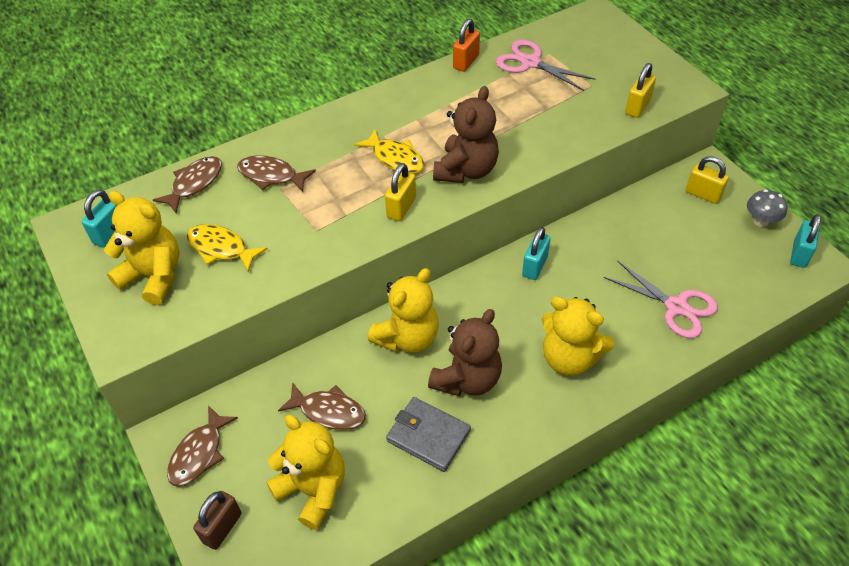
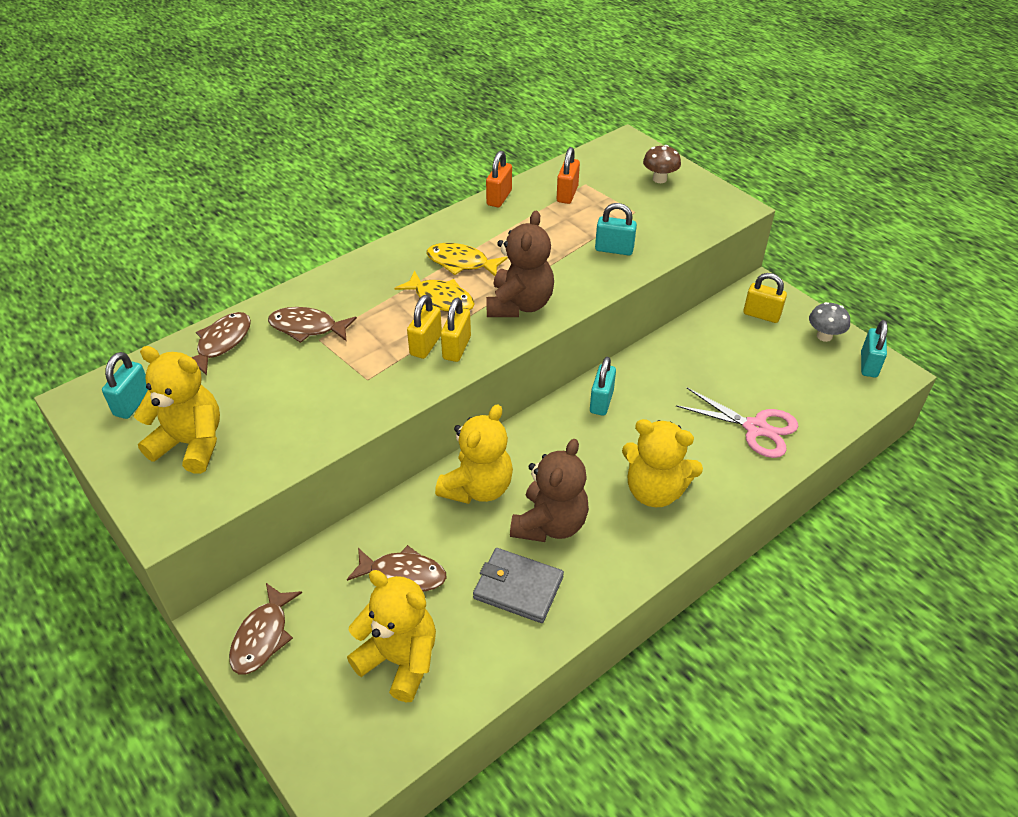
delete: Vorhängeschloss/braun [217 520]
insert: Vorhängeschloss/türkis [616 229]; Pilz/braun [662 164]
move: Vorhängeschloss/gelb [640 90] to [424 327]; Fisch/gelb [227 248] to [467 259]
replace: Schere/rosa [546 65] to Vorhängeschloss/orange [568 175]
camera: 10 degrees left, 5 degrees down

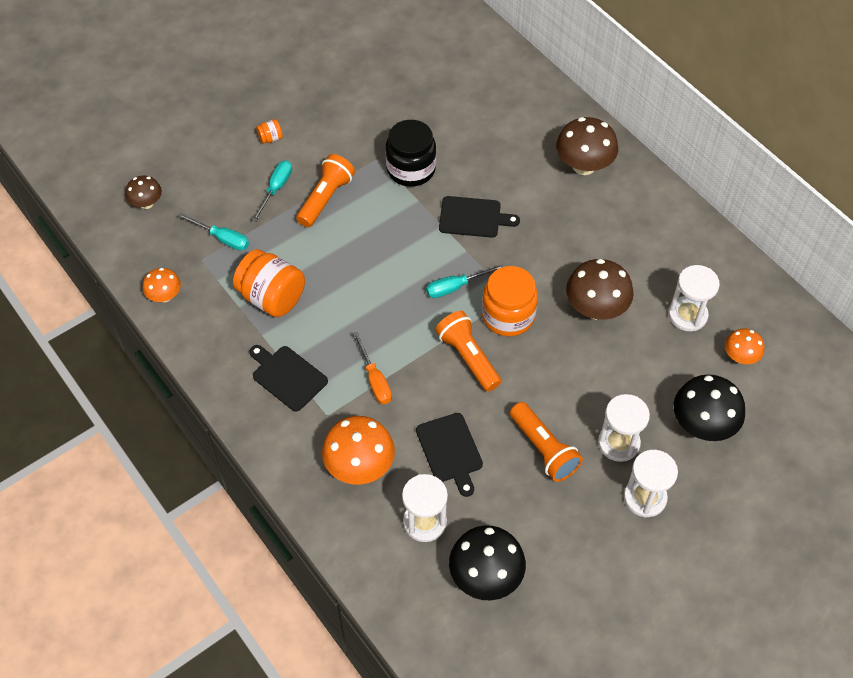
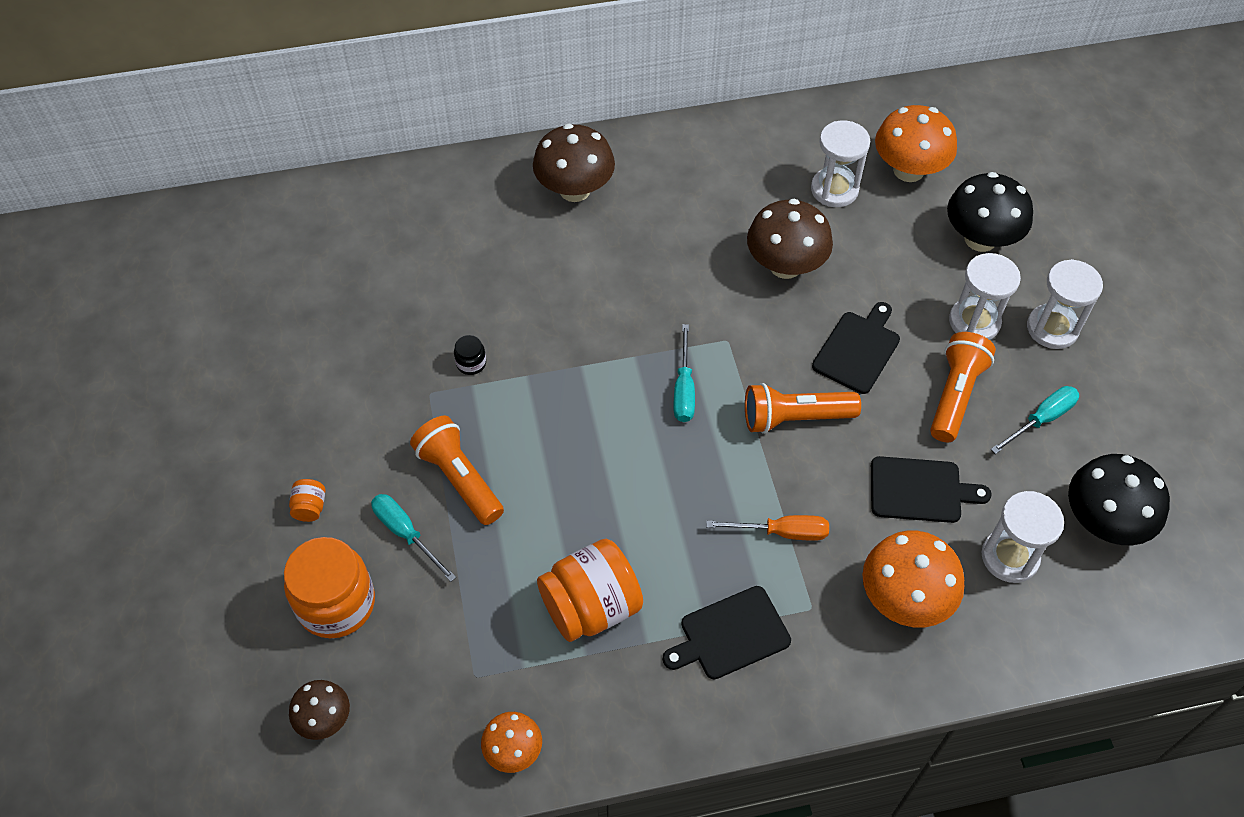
move: Einmachglas/orange [510 301] to [329 587]; Schneidebrett/schwarz [479 217] to [856 348]; Schraubenzieher/türkis [213 231] to [1035 420]
rotate: Taschenlampe/orange [546 442] = [963 387] 60 degrees counterclockwise
resize: Einmachglas/schwarz [411 153] = [470 355] x0.43; Pilz/orange [744 346] = [916 143] x1.74
camera: 65 degrees left, 0 degrees up

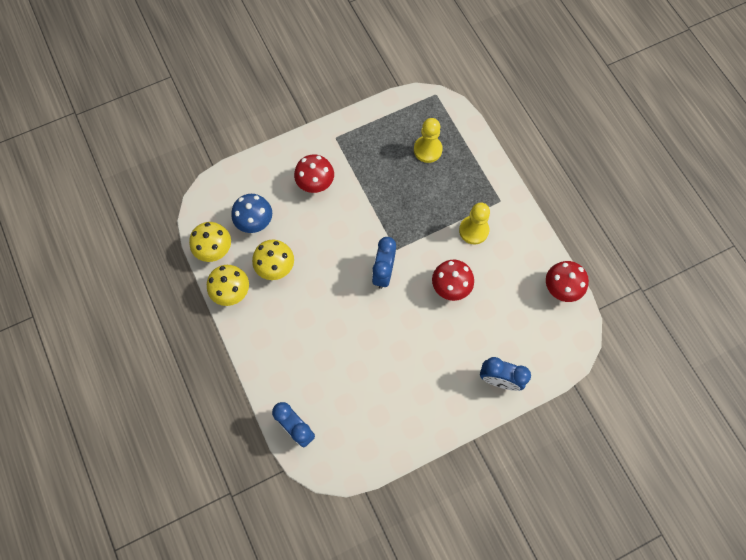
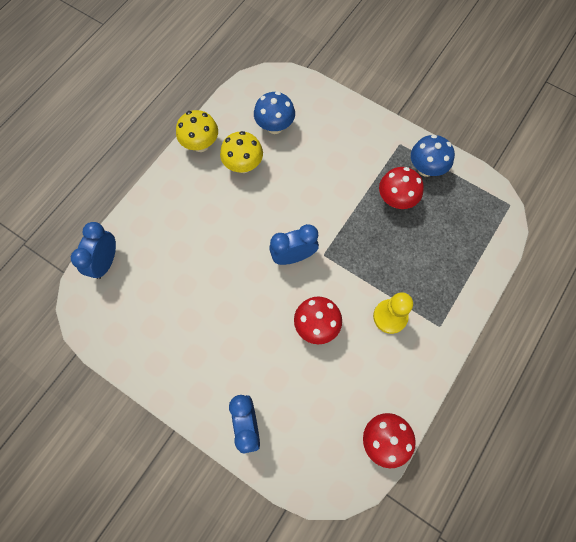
delete: Pilz/gelb [210 242]; Bauer/gelb [428 140]
insert: Pilz/blau [433 156]
move: Pilz/rot [314 173] to [401 188]
camera: 60 degrees right, 0 degrees up

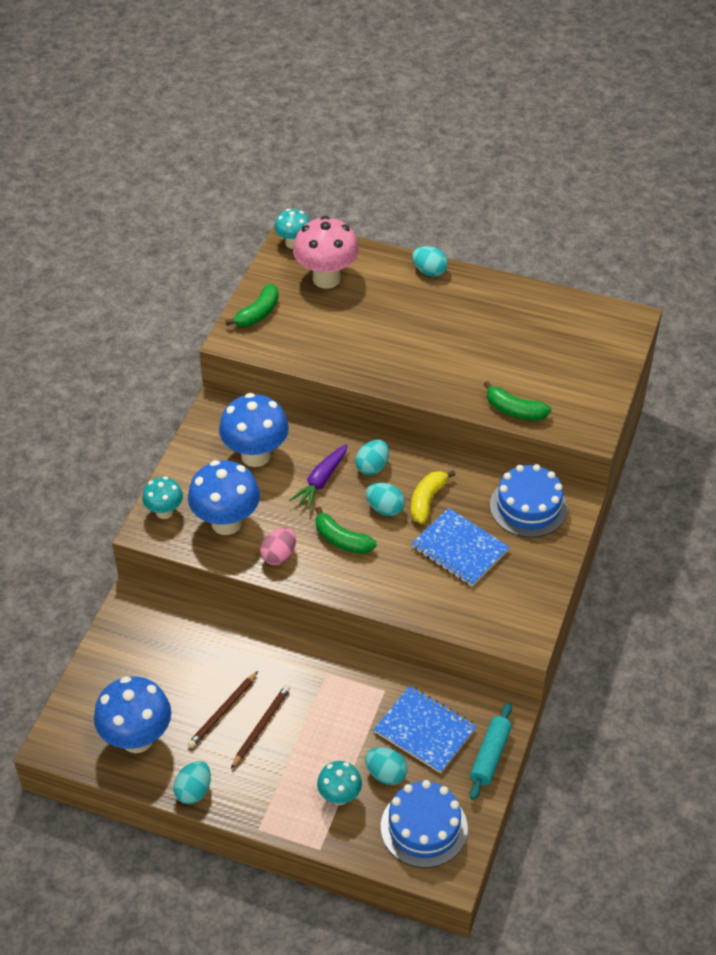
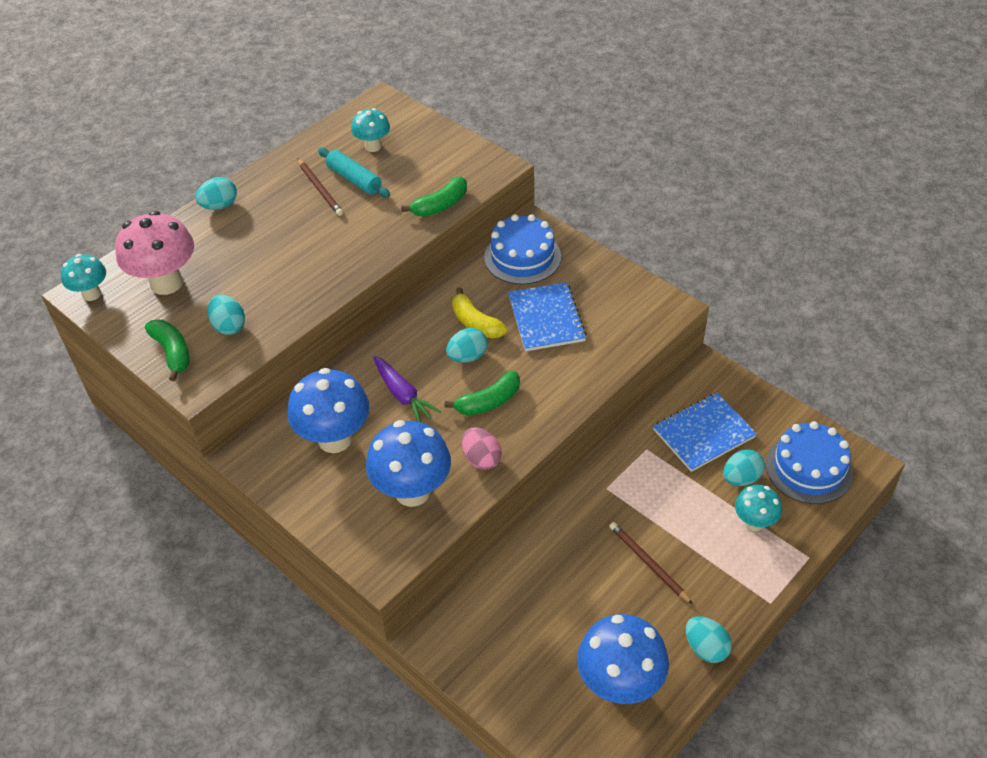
move: Ei/türkis [372 457] to [226 315]; Bleistift/braun [223 709] to [320 187]; Nudelholz/türkis [491 751] to [354 172]; Pilz/türkis [162 498] to [370 130]
rotate: Notizbuch/blau [460 547] = [547 316] 75 degrees counterclockwise
camera: 65 degrees left, 0 degrees up

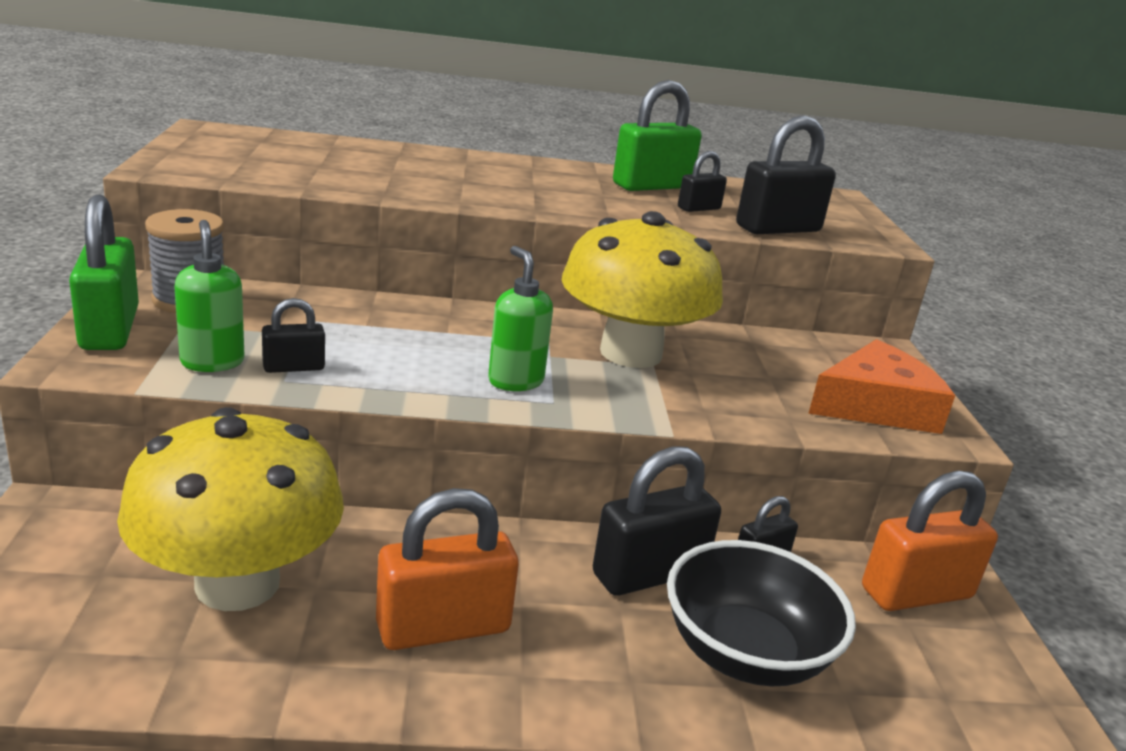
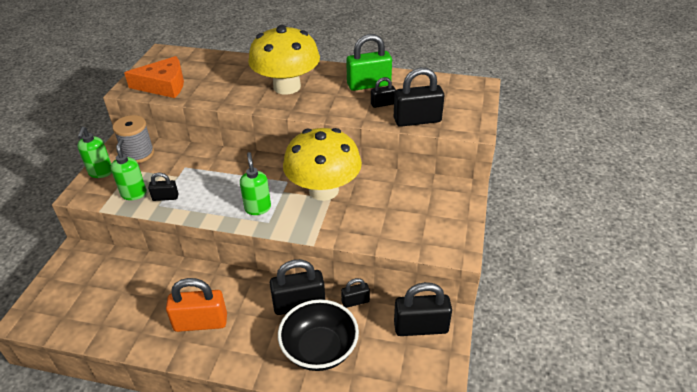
move: Käse/orange [881 386] to [154 77]; Pilz/gelb [230 509] to [284 60]
replace: Vorhängeschloss/grün [104 272] to Seifenspender/grün [94 152]
recolor: Vorhängeschloss/orange [930 541] to Vorhängeschloss/schwarz [423 309]
camera: 20 degrees right, 15 degrees up

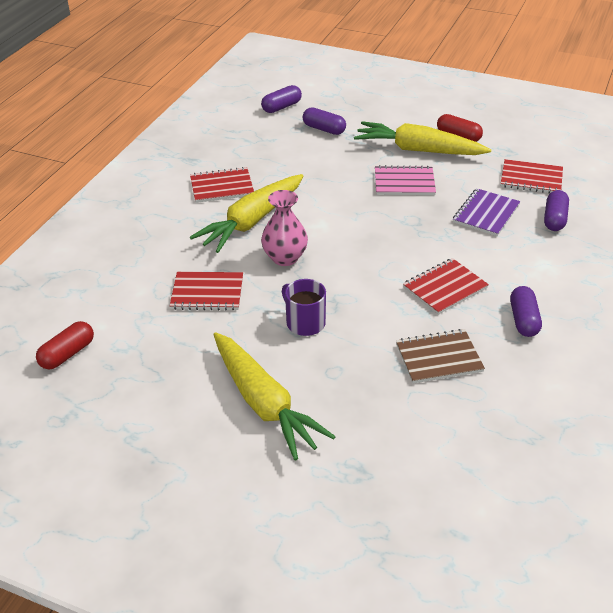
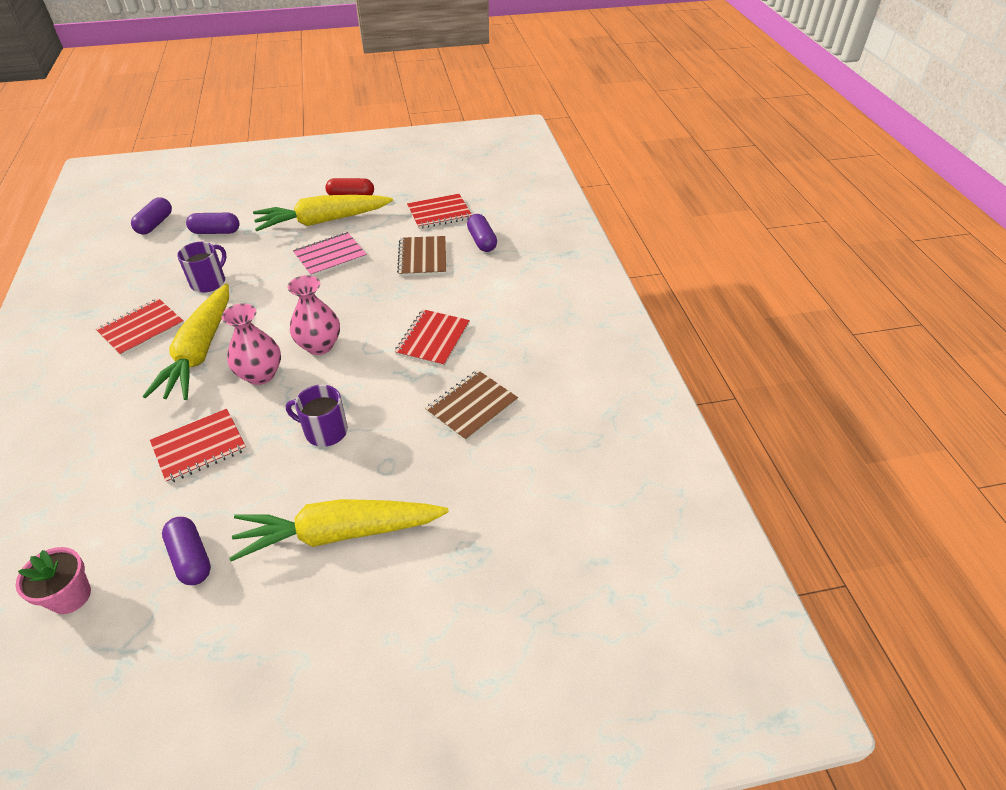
insert: Tasse/lila [202 267]; Vase/rosa [314 315]
move: Kapsel/lila [526 311] to [186 551]
replace: Kapsel/rot [65 345] to Blumentopf/rosa [53 580]
recolor: Notizbuch/lila [486 212] to Notizbuch/braun [421 256]
rotate: Karotte/gelb [274 396] = [339 530] 150 degrees clockwise
camera: 35 degrees left, 5 degrees up

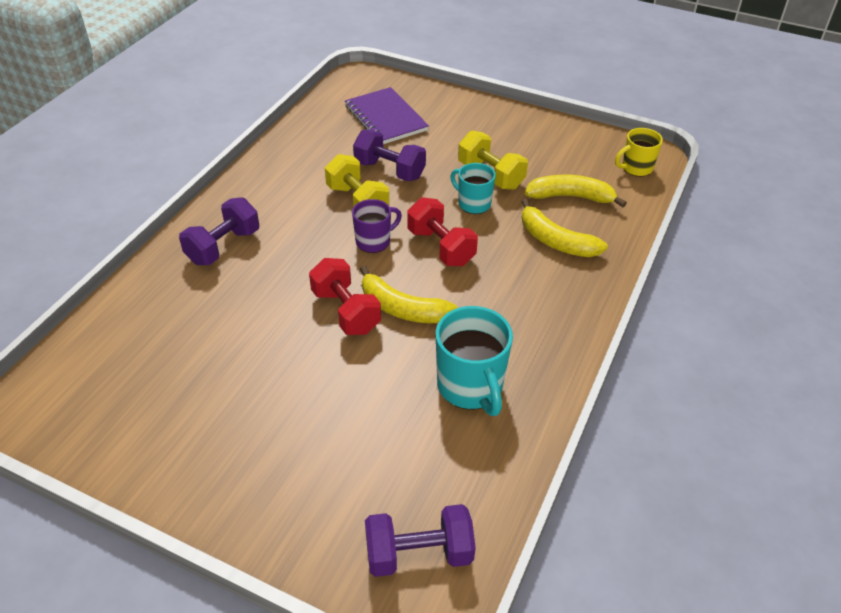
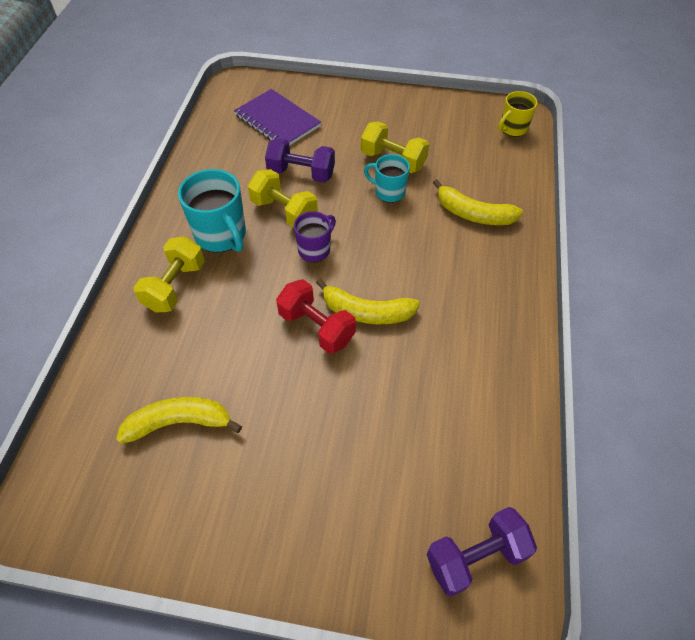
delete: Hantel/rot [442 231]
move: Banane/gelb [576 191] to [179 420]; Tasse/türkis [474 361] to [212 211]
recolor: Hantel/lila [219 231] to Hantel/gelb [169 274]
camera: 15 degrees left, 10 degrees up

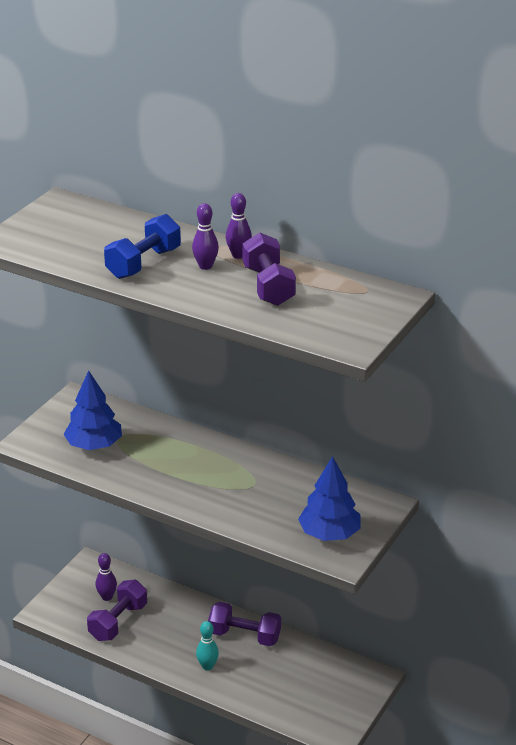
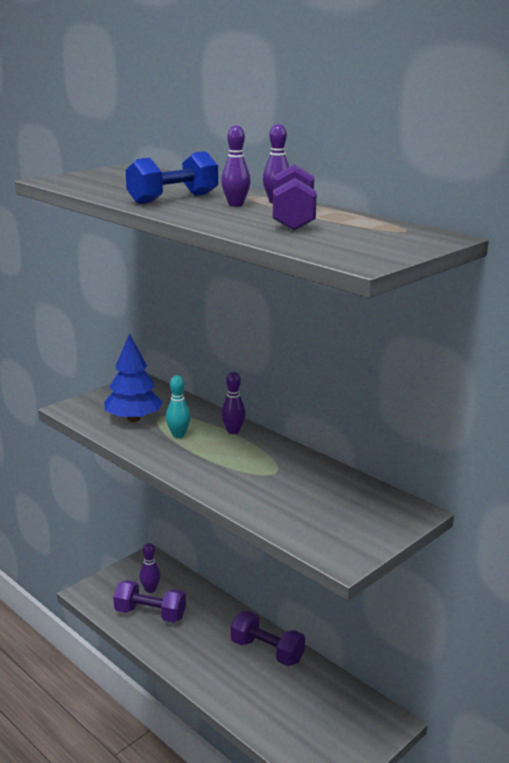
delete: Baum/blau [329 498]
insert: Bowlingkegel/lila [233 403]
move: Bowlingkegel/türkis [207 645] to [178 406]
rotate: Hantel/lila [117 610] = [149 601] 60 degrees clockwise
camera: 15 degrees right, 10 degrees down

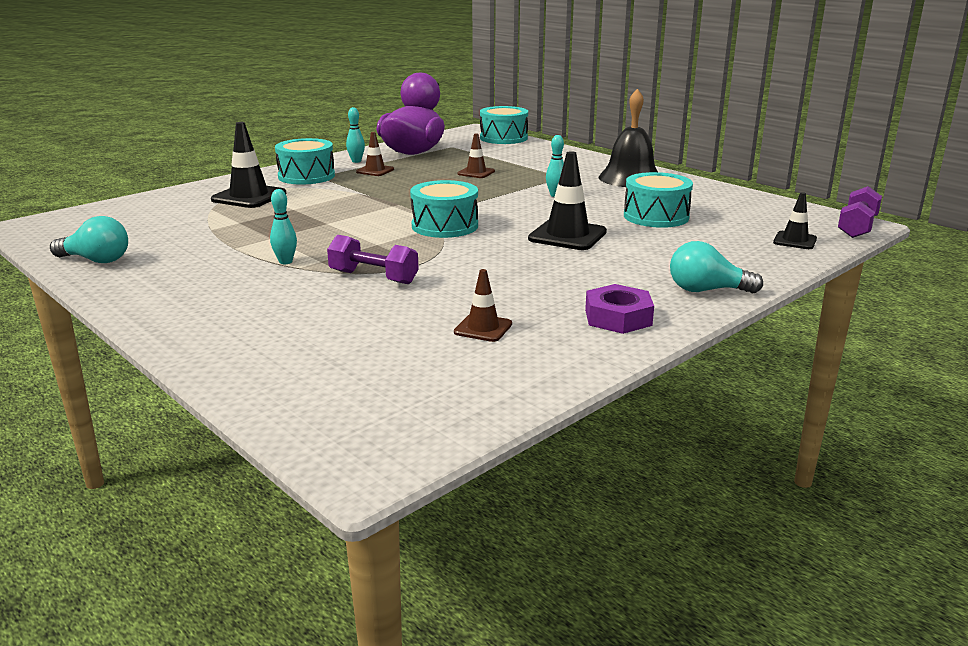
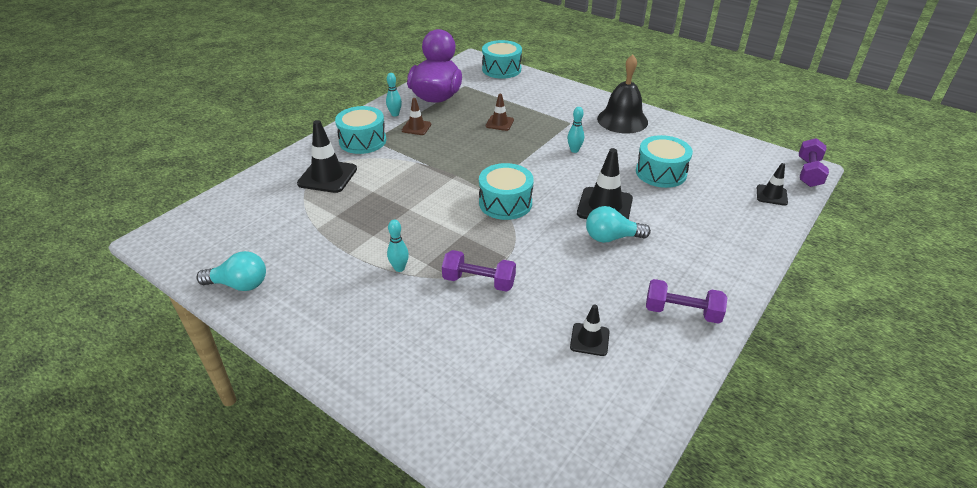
move: Glühbirne/türkis [716 267] to [618 224]
replace: Sechskantmutter/lila [619 309] to Hantel/lila [686 301]
recolor: Leitkegel/braun [483 305] to Leitkegel/schwarz [590 330]
camera: 10 degrees left, 15 degrees up

